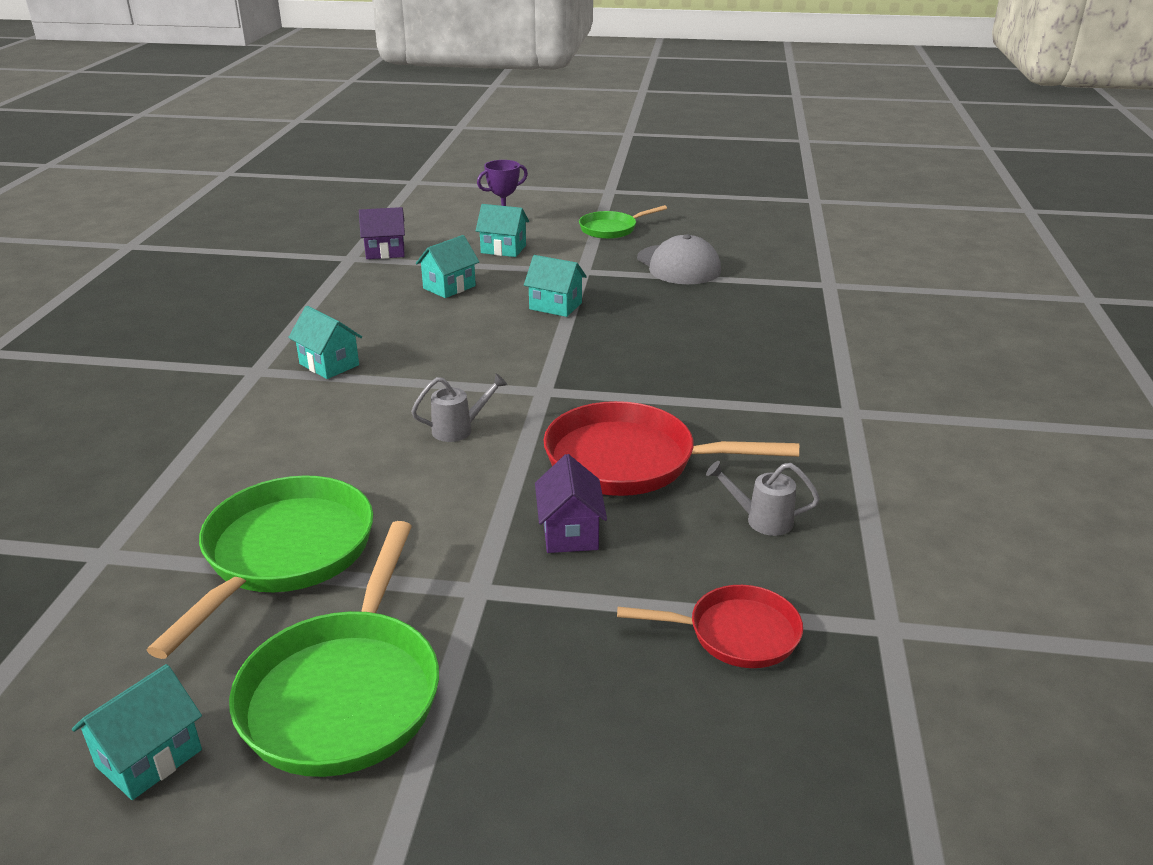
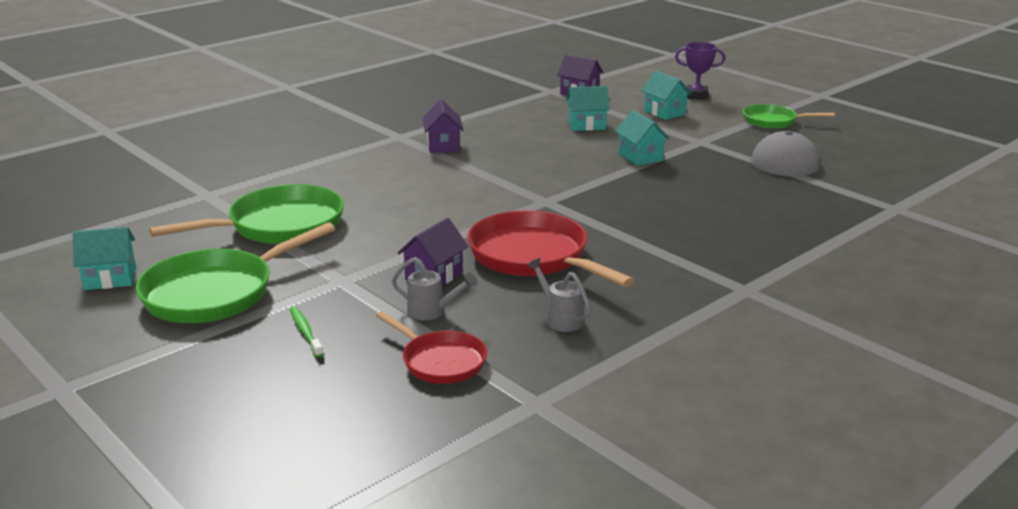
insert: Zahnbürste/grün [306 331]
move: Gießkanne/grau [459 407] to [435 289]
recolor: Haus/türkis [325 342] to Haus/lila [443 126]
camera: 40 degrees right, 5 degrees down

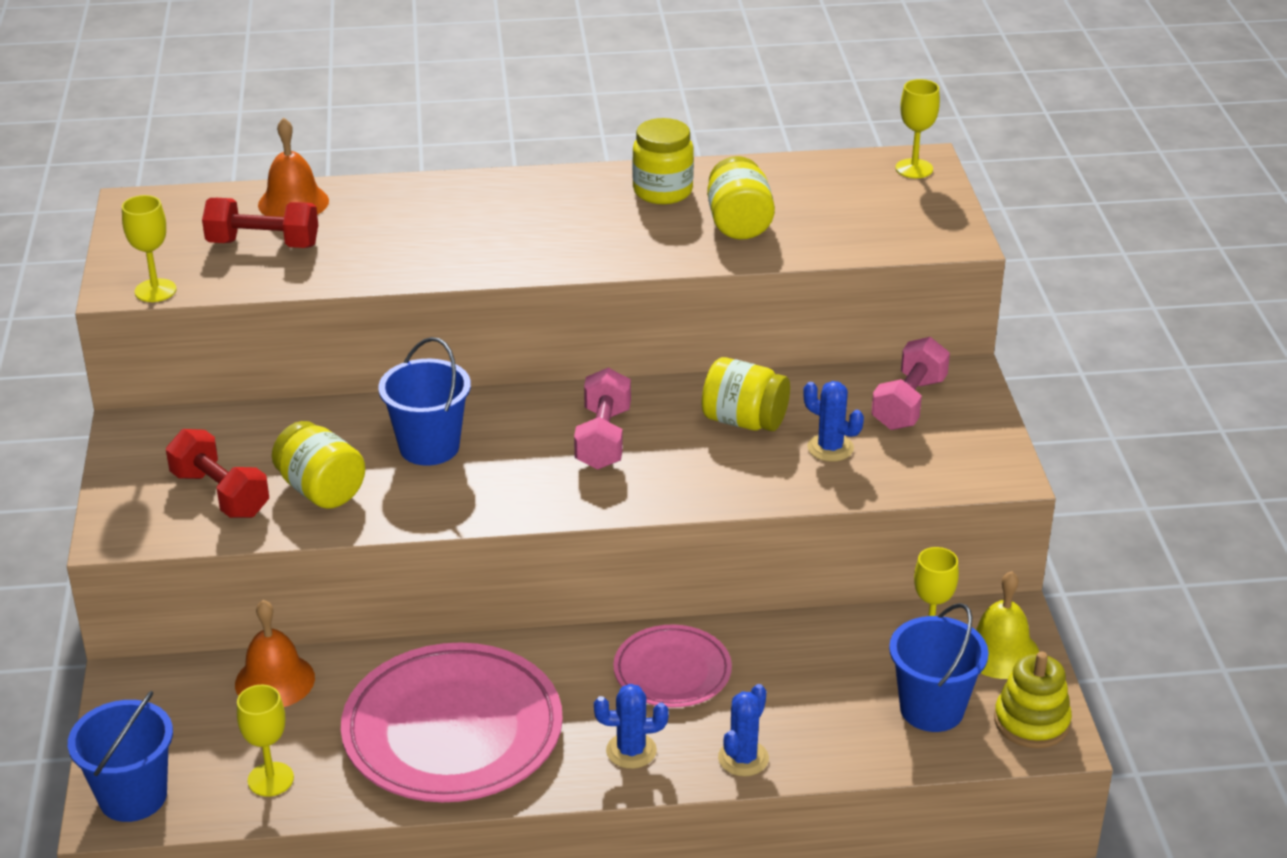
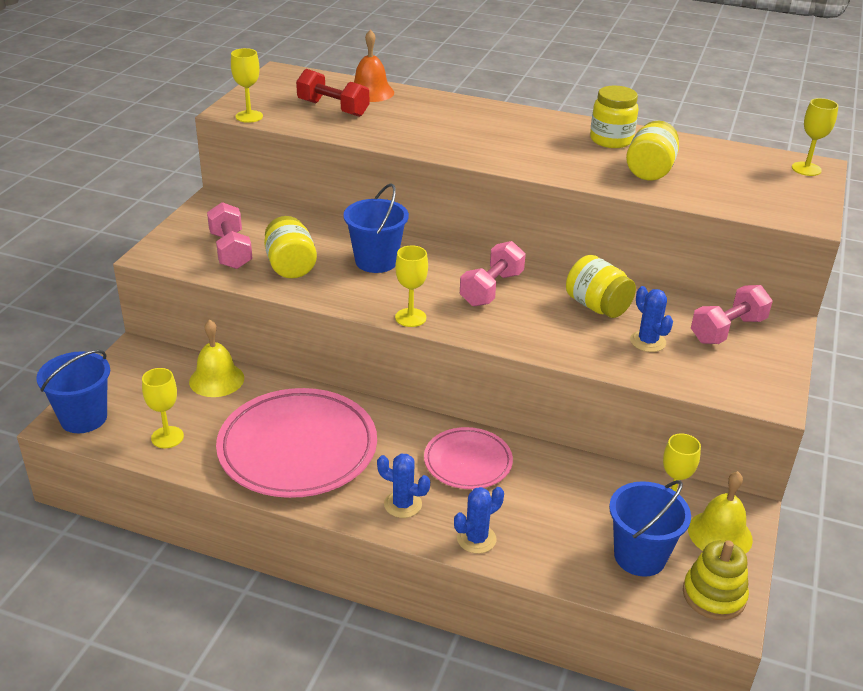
insert: Kelch/gelb [411 286]
recolor: Glocke/orange [275 653] to Glocke/gelb [216 358]; Hantel/rot [217 473] to Hantel/rosa [230 235]
camera: 25 degrees right, 0 degrees up

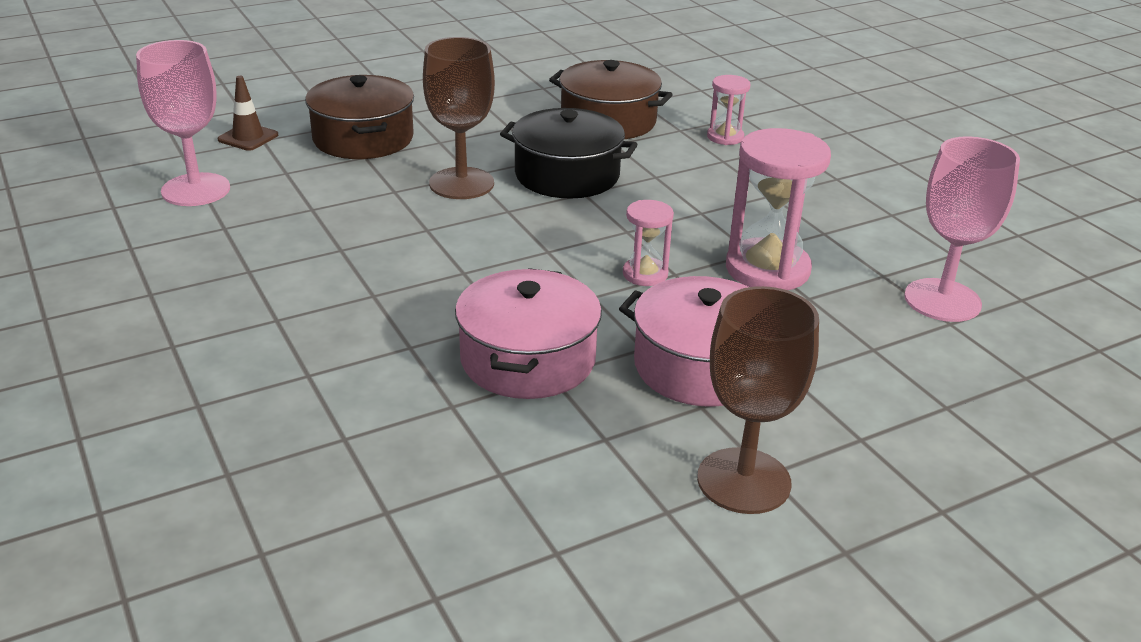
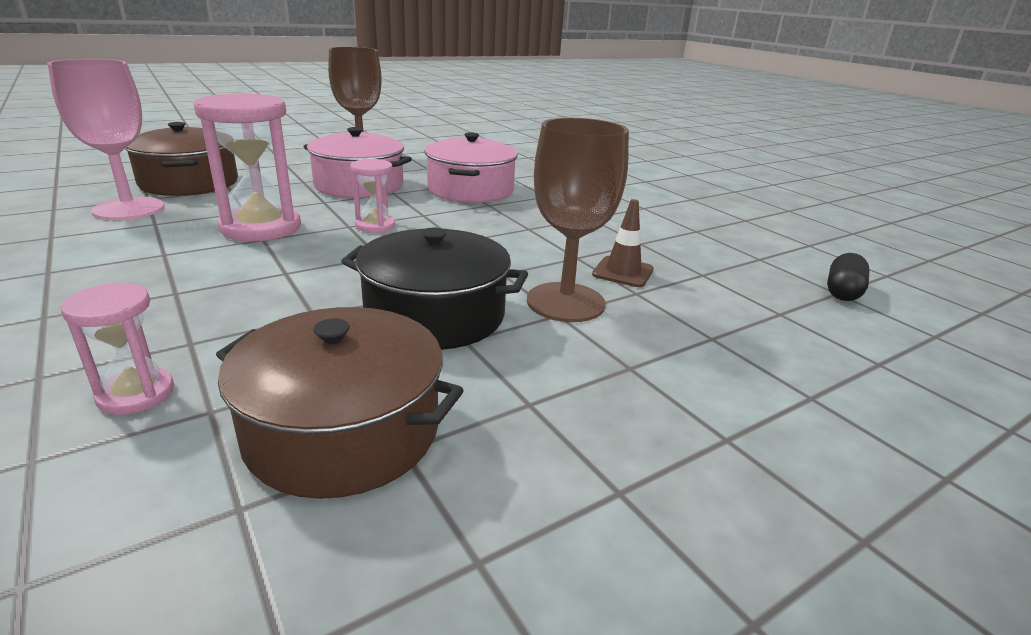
move: Kochtopf/braun [359 117] to [181 159]; Leitkegel/braun [248 113] to [623 243]
replace: Kelch/rosa [183 123] to Kapsel/schwarz [848 277]
camera: 175 degrees right, 5 degrees down

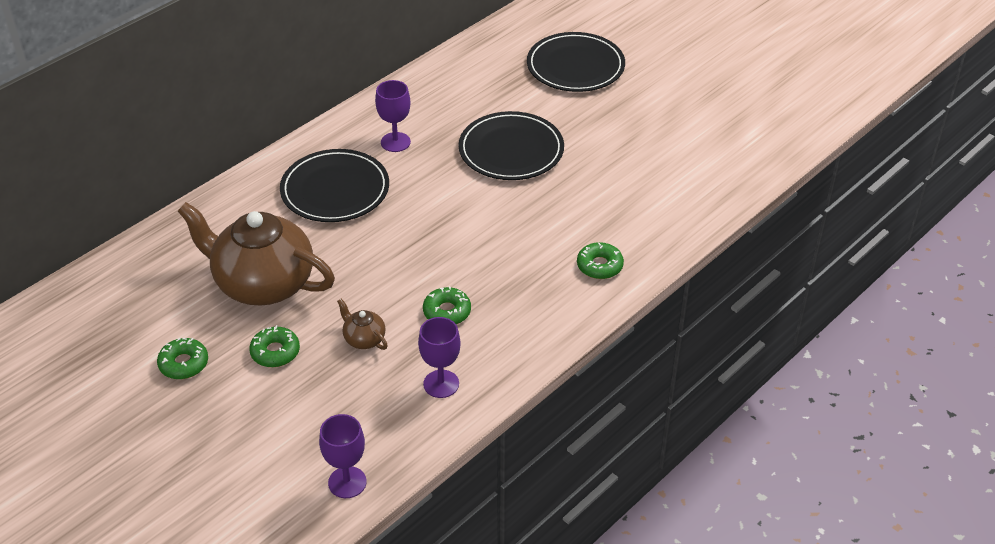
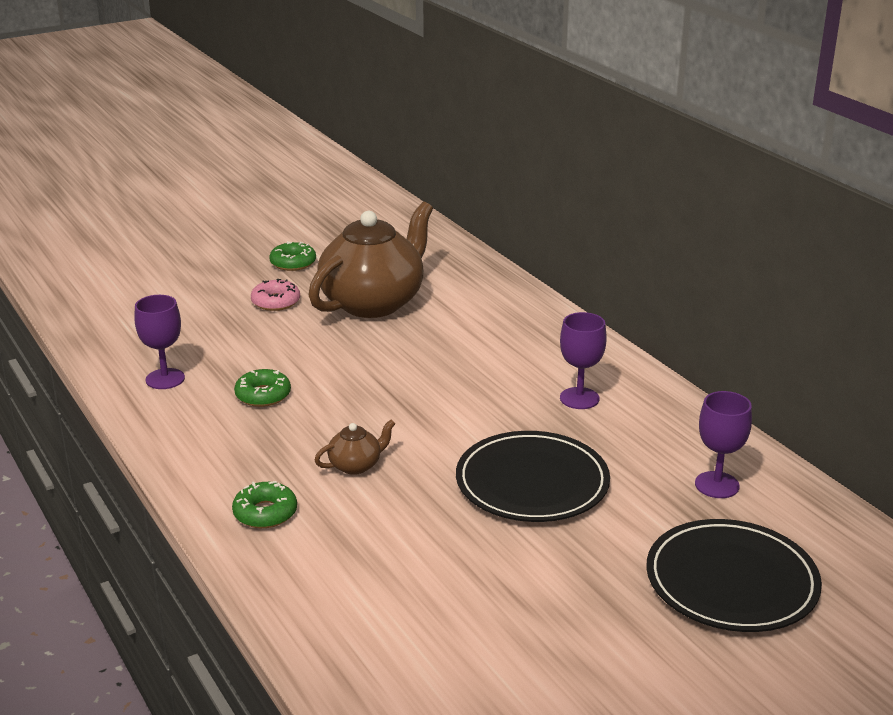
delete: Teller/schwarz [334 185]
move: Teekanne/braun [362 324] to [354 447]; Kelch/lila [343 456] to [723 444]
recolor: Donut/grün [274 346] to Donut/rosa [275 295]
camera: 105 degrees right, 15 degrees down

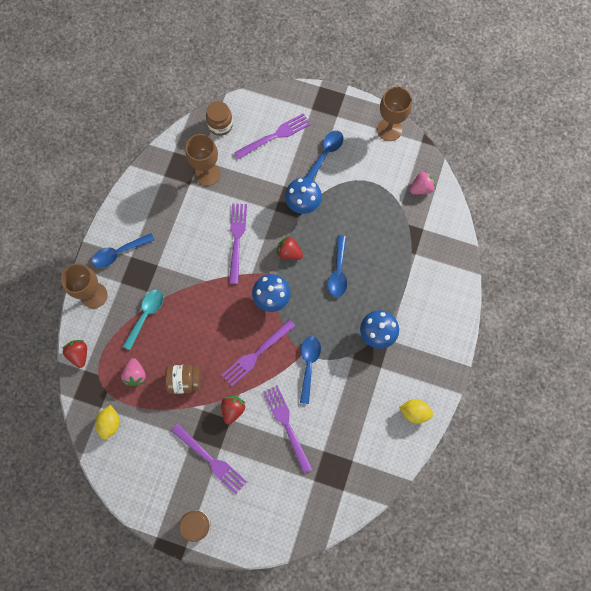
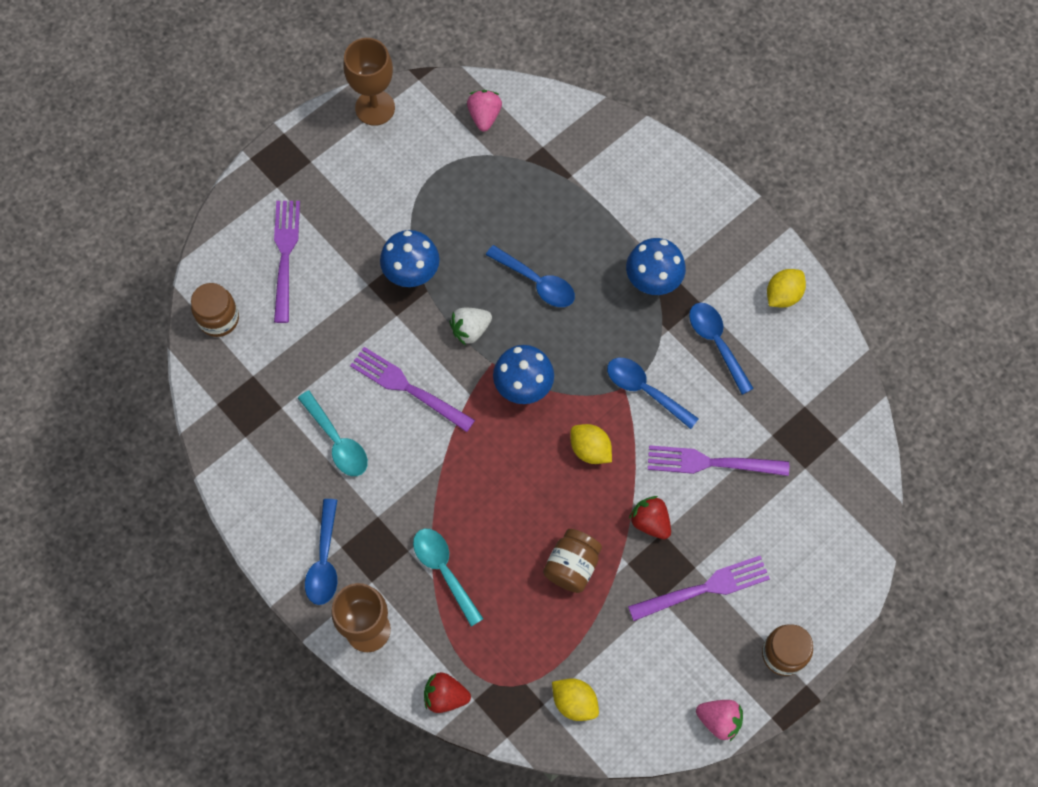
delete: Kelch/braun [203 160]
insert: Löffel/türkis [333 433]
move: Löffel/blau [324 155] to [721 349]; Erdbeere/rosa [133 372] to [719 720]
replace: Gabel/lila [258 352] to Zitrone/gelb [591 444]
recolor: Erdbeere/rot [289 248] to Erdbeere/weiß [471 327]
camera: 60 degrees left, 5 degrees down

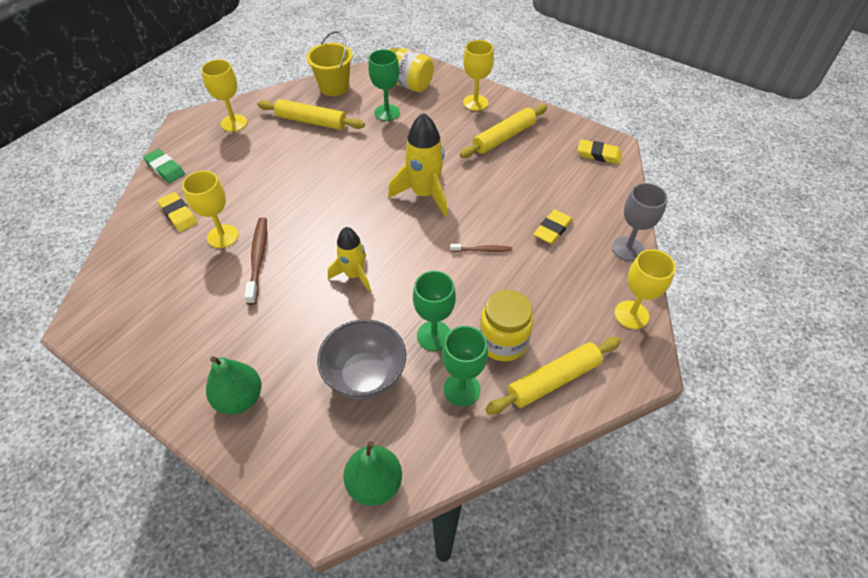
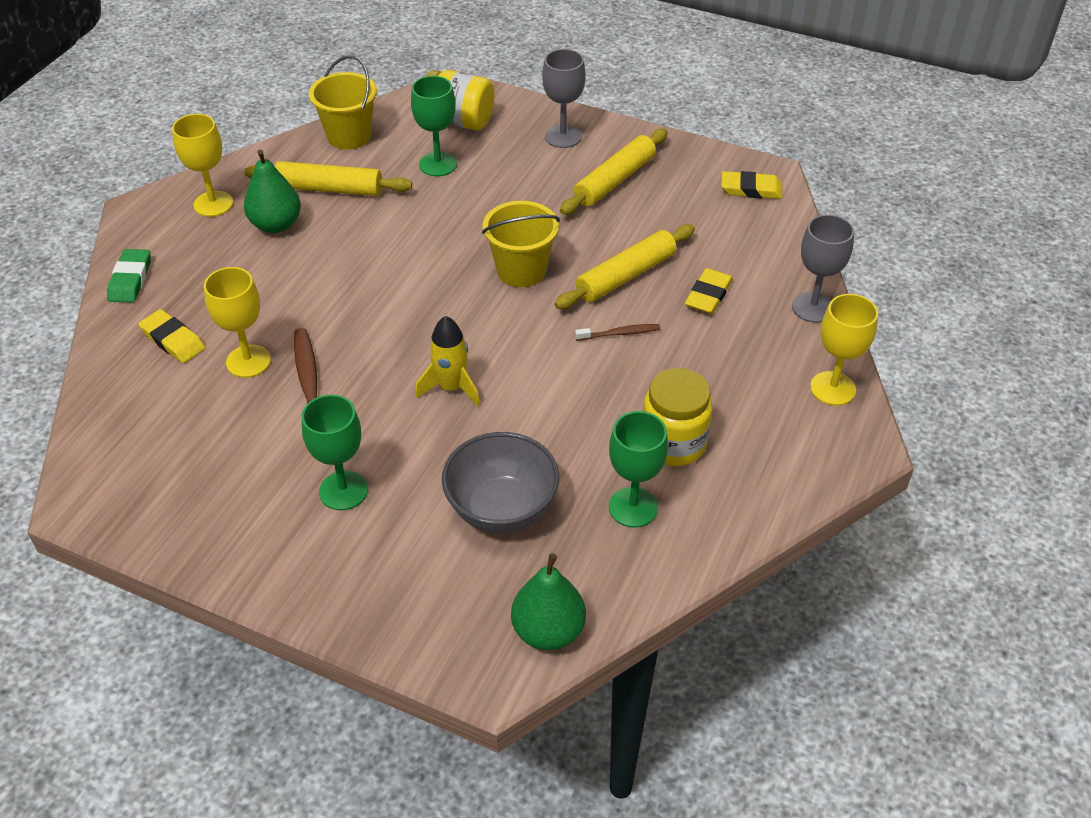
move: Birne/grün [233 385] to [272 191]; Kelch/grün [434 311] to [335 452]; Nudelholz/gelb [553 376] to [624 266]
replace: Rakete/gelb [418 164] to Eimer/gelb [521 244]
recolor: Kelch/gelb [478 75] to Kelch/grau [564 98]
rotate: Radiergummi/grün [164 166] = [128 276] 60 degrees clockwise
camera: 10 degrees left, 5 degrees down

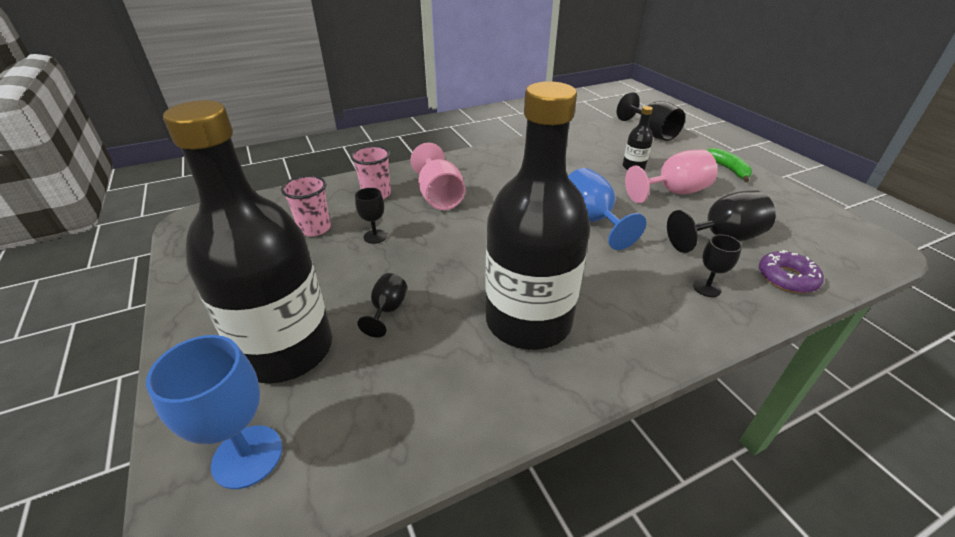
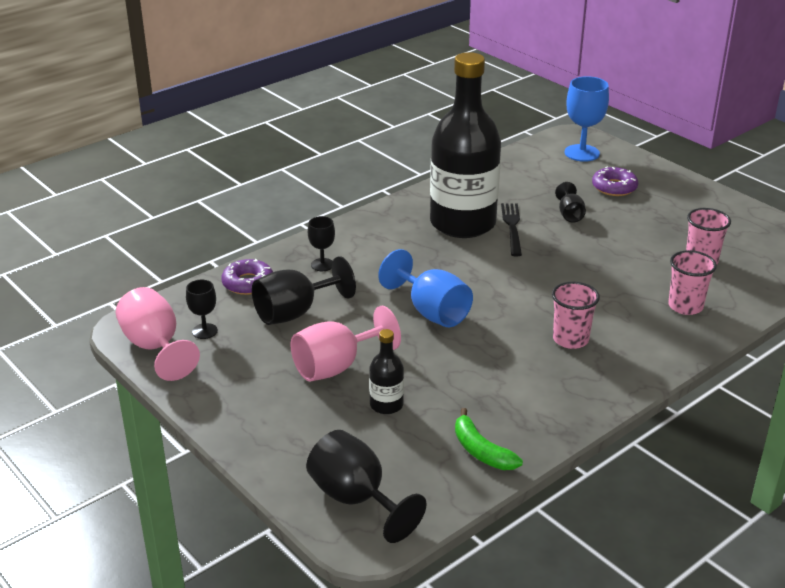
insert: Gabel/schwarz [511 230]; Becher/rosa [576 315]
move: Kelch/rosa [437 176] to [158 334]; Kelch/schwarz [371 216] to [202 309]; Banane/grün [729 165] to [489 439]
replace: Flasche/schwarz [247 242] to Donut/lila [615 181]
camera: 165 degrees right, 5 degrees down

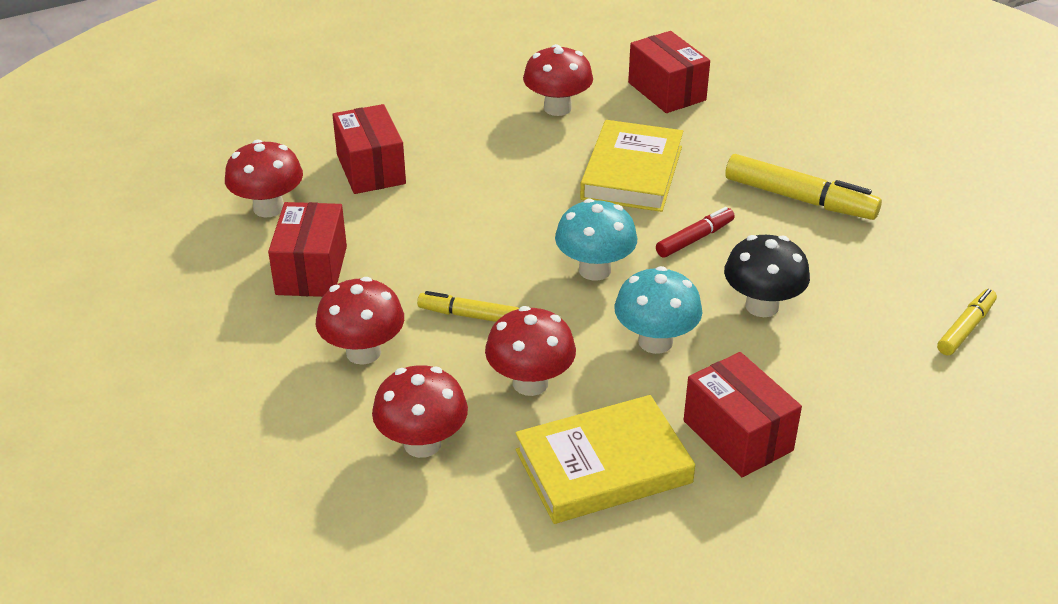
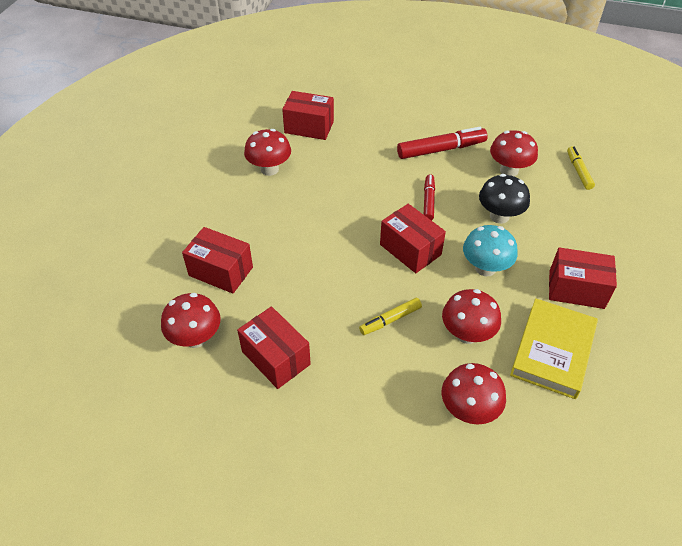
delete: Buch/gelb [631 166]
move: Pilz/rot [360 321] to [514 153]
replace: Pilz/türkis [596 240] to Schachtel/rot [413 238]
recolor: Filzstift/gelb [803 187] to Filzstift/rot [442 143]
camera: 45 degrees left, 10 degrees up

